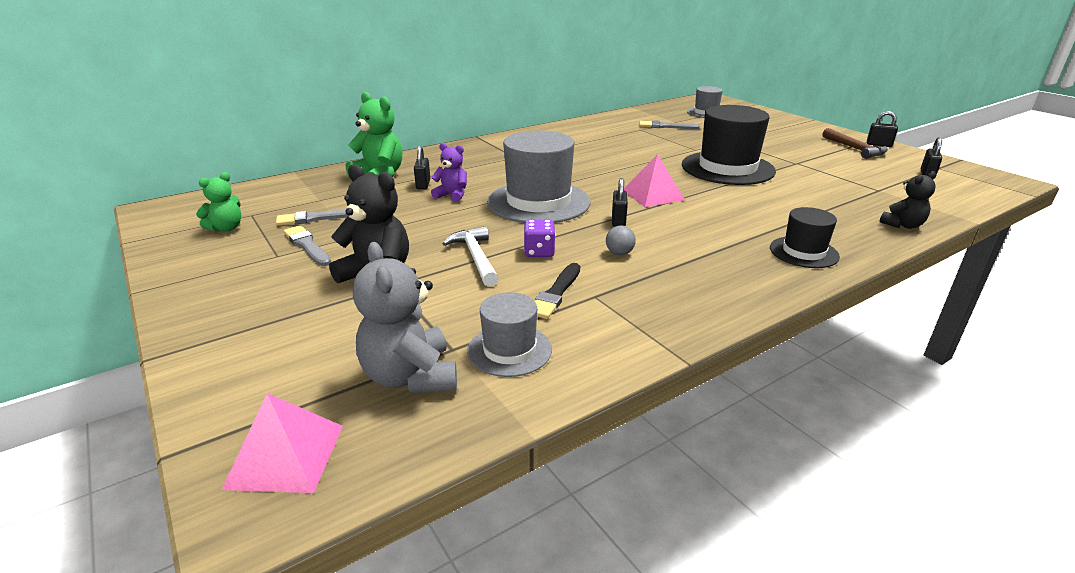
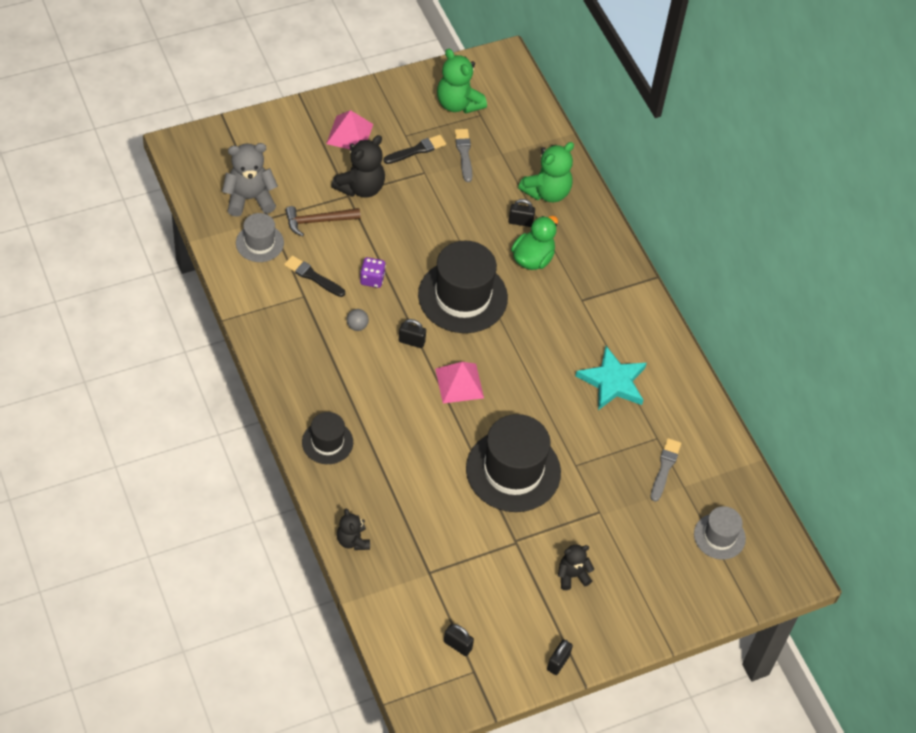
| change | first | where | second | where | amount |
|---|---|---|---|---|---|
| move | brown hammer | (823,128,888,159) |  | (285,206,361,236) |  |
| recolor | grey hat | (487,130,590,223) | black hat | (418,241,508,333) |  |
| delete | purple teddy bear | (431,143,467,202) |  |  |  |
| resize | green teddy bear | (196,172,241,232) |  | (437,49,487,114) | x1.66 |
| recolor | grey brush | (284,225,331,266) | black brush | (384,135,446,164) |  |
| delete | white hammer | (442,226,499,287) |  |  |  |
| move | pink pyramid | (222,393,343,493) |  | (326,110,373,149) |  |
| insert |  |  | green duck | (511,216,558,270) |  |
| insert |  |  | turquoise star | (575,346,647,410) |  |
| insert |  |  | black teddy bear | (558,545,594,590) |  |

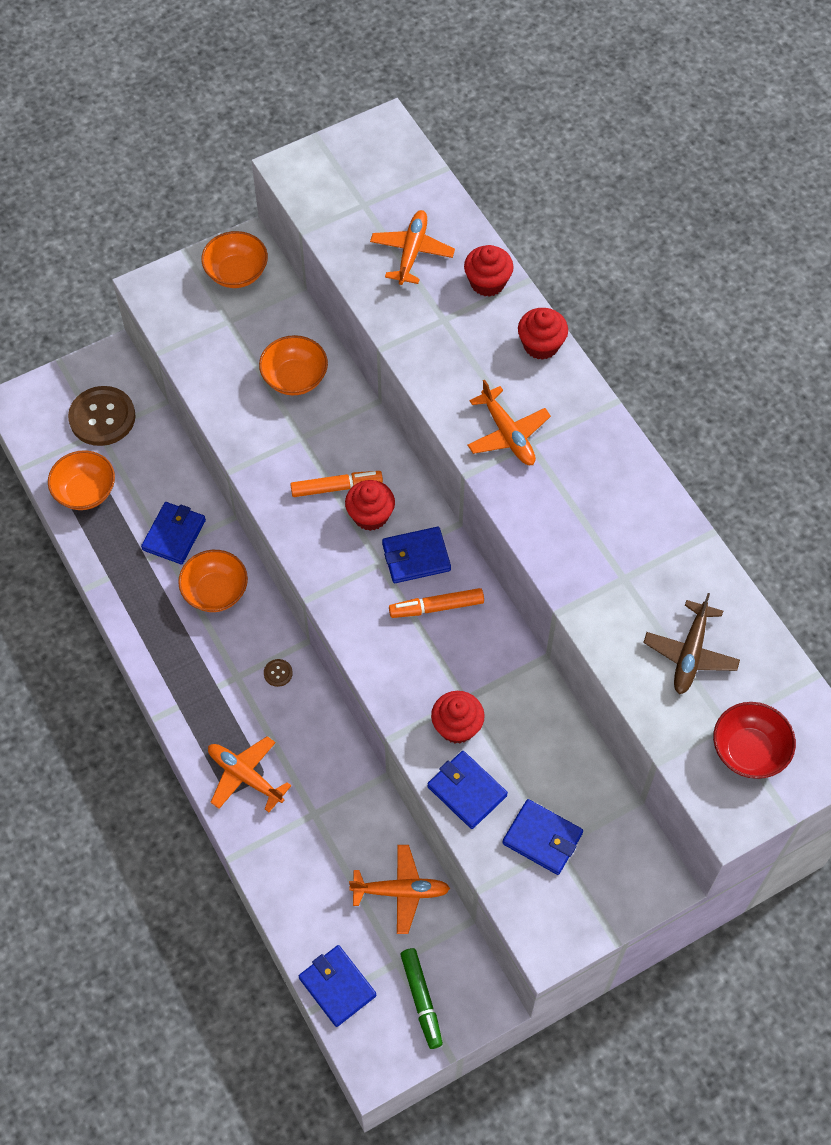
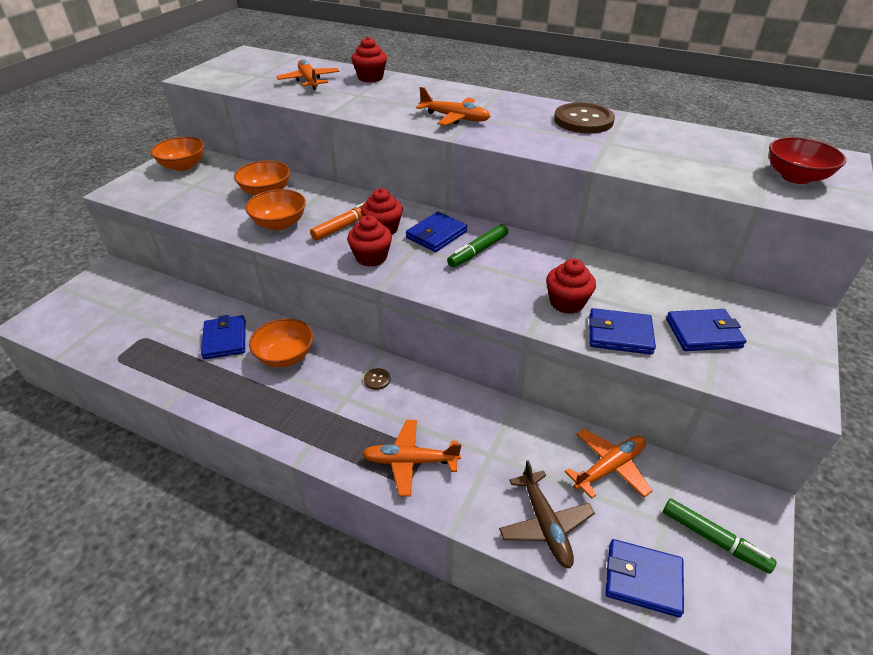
| change | first | where | second | where | amount |
|---|---|---|---|---|---|
| move | red cupcake | (518,308,568,360) |  | (347,215,392,267) |  |
| move | brown button | (68,386,136,446) |  | (554,103,615,134) |  |
| move | orange bowl | (48,450,115,510) |  | (245,189,306,230) |  |
| recolor | orange marker | (389,588,484,618) | green marker | (447,224,508,267) |  |
| move | brown plane | (643,593,740,694) |  | (499,460,595,569) |  |

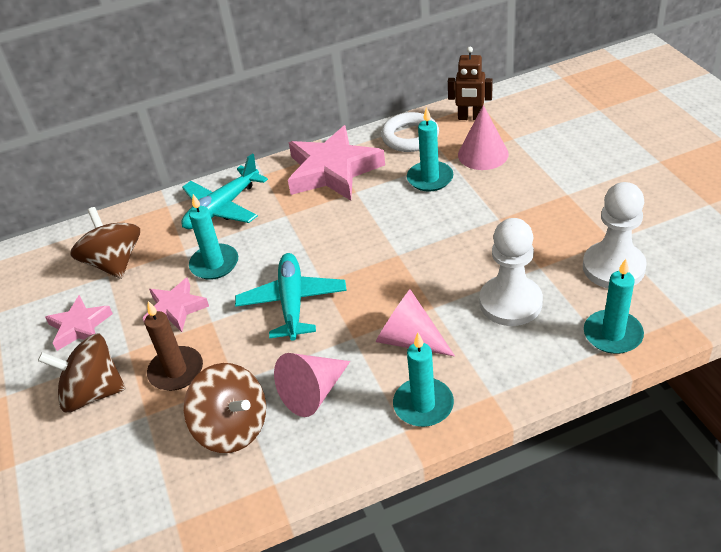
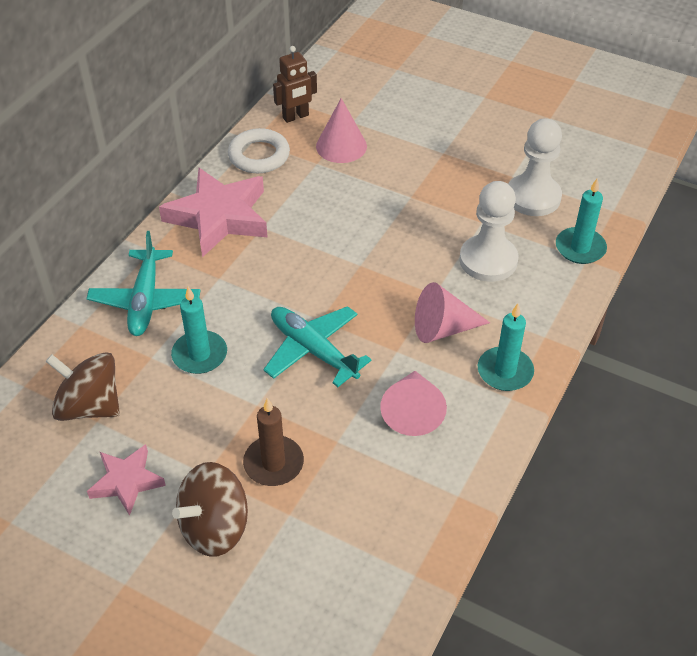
| change | first | where | second | where | amount |
|---|---|---|---|---|---|
| delete | turquoise candle | (407,107,453,192) |  |  |  |
| delete | pink star | (143,277,209,332) |  |  |  |
| delete | brown spinning top | (184,363,266,453) |  |  |  |

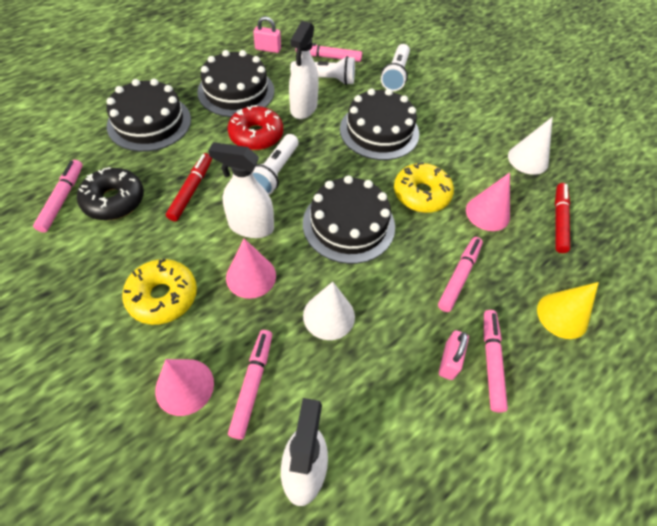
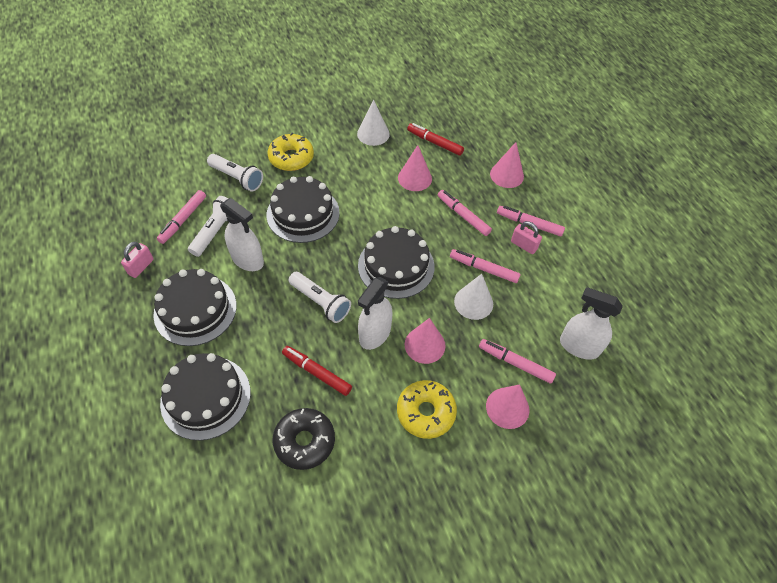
| change | first | where | second | where | amount |
|---|---|---|---|---|---|
| delete | red donut | (227,105,283,150) |  |  |  |
| move | pink marker | (33,160,83,233) |  | (450,249,520,283) |  |
| move | yellow donut | (394,162,454,213) |  | (267,133,314,171) |  |
| recolor | yellow cone | (537,282,599,339) | pink cone | (490,142,524,188) |  |

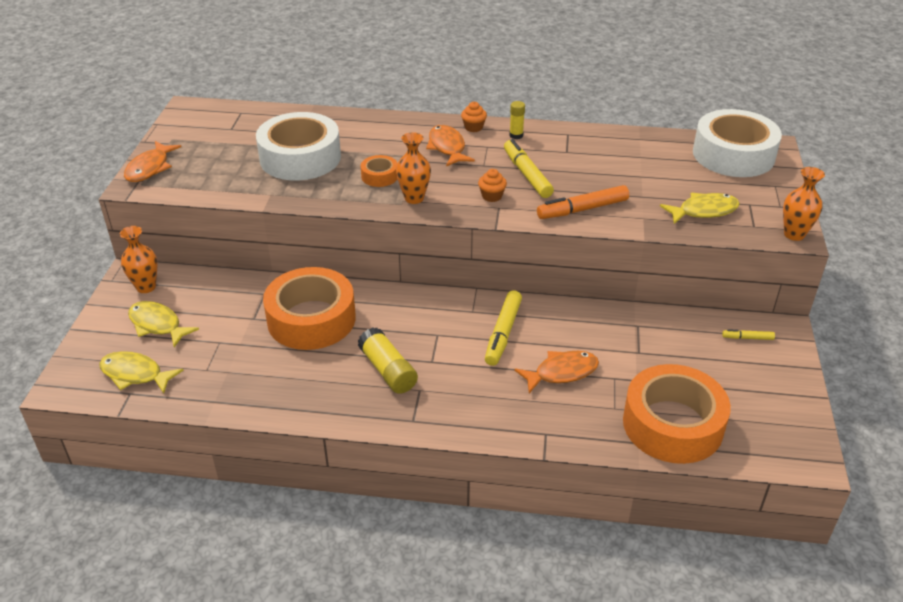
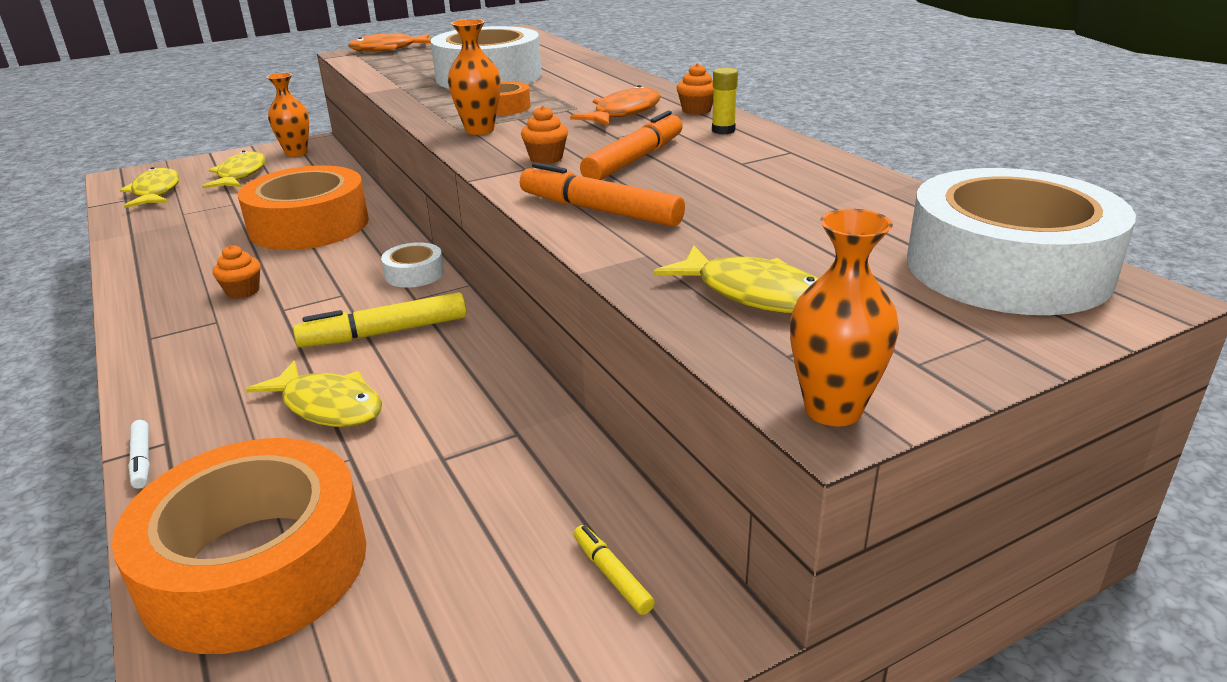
| change | first | where | second | where | amount |
|---|---|---|---|---|---|
| recolor | yellow marker | (504,139,554,198) | orange marker | (580,111,683,180) |  |
| replace | yellow glue stick | (358,327,418,394) | orange cupcake | (213,245,261,299) |  |
| recolor | orange fish | (514,351,599,393) | yellow fish | (246,360,382,427) |  |
| insert |  |  | white tape | (381,242,444,288) |  |
| insert |  |  | white marker | (128,420,150,489) |  |

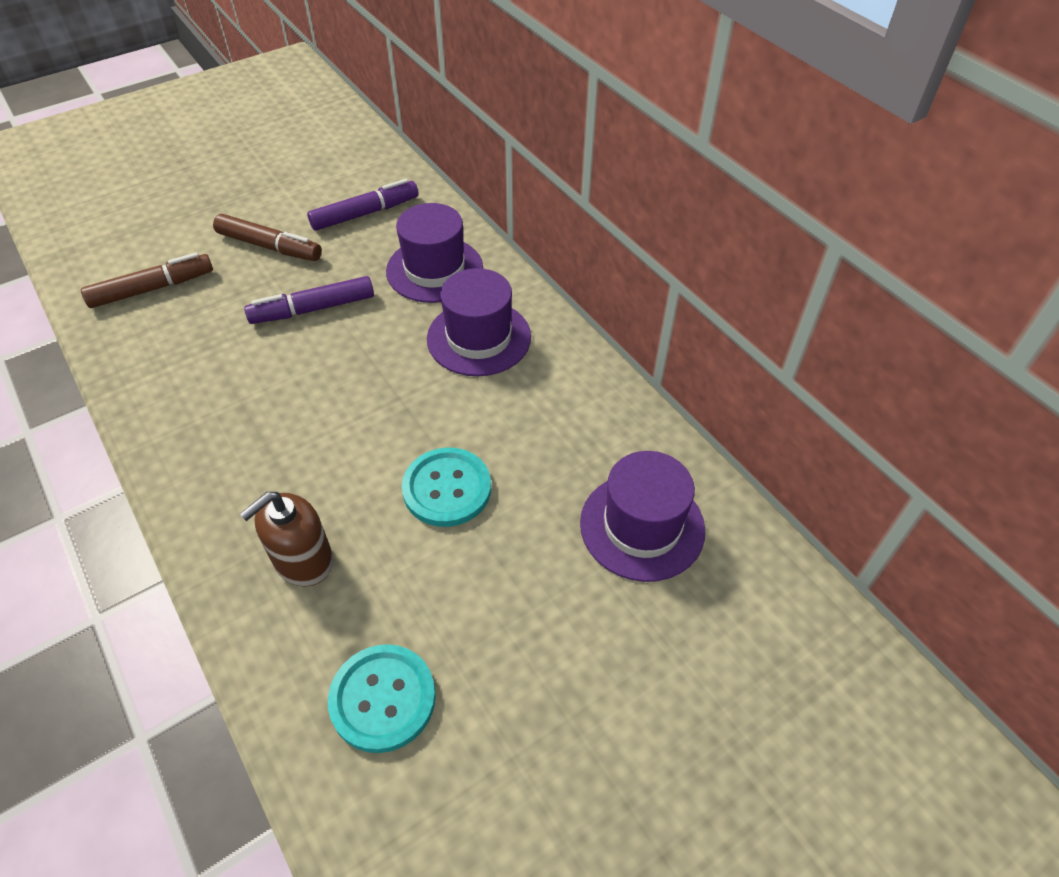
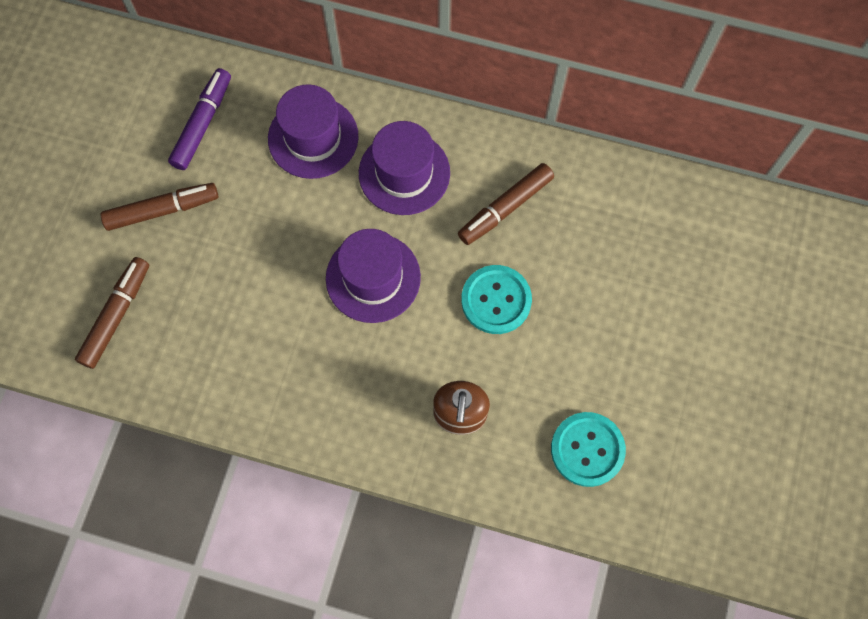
| change | first | where | second | where | amount |
|---|---|---|---|---|---|
| delete | purple marker | (244,276,374,324) |  |  |  |
| move | purple hat | (580,451,705,582) |  | (326,229,421,323) |  |
| insert |  |  | brown marker | (458,163,554,245) |  |

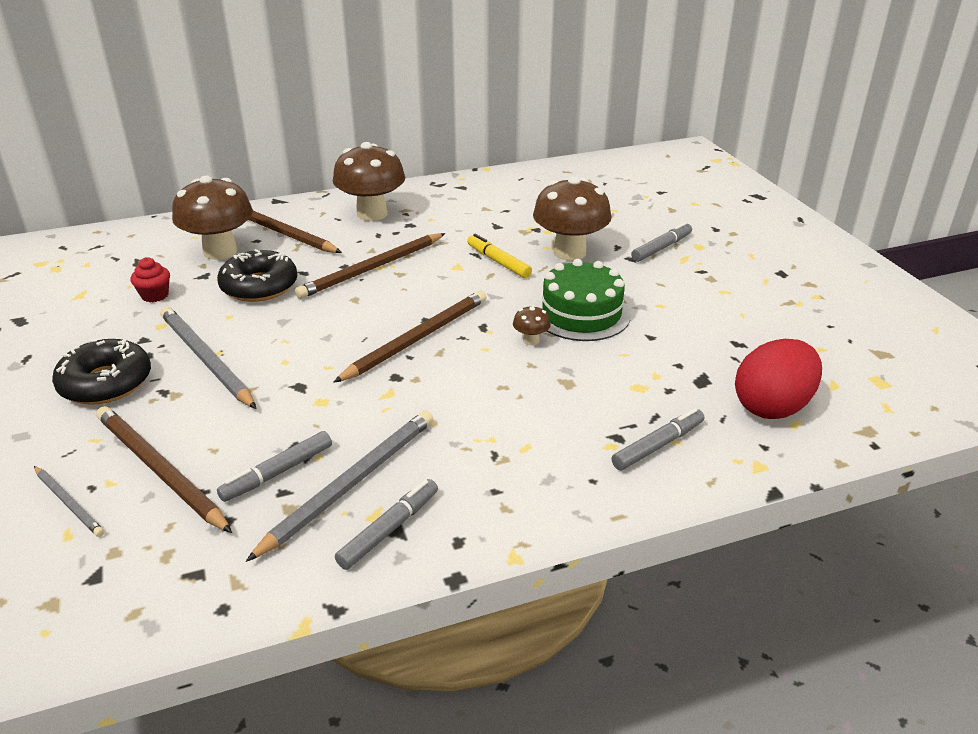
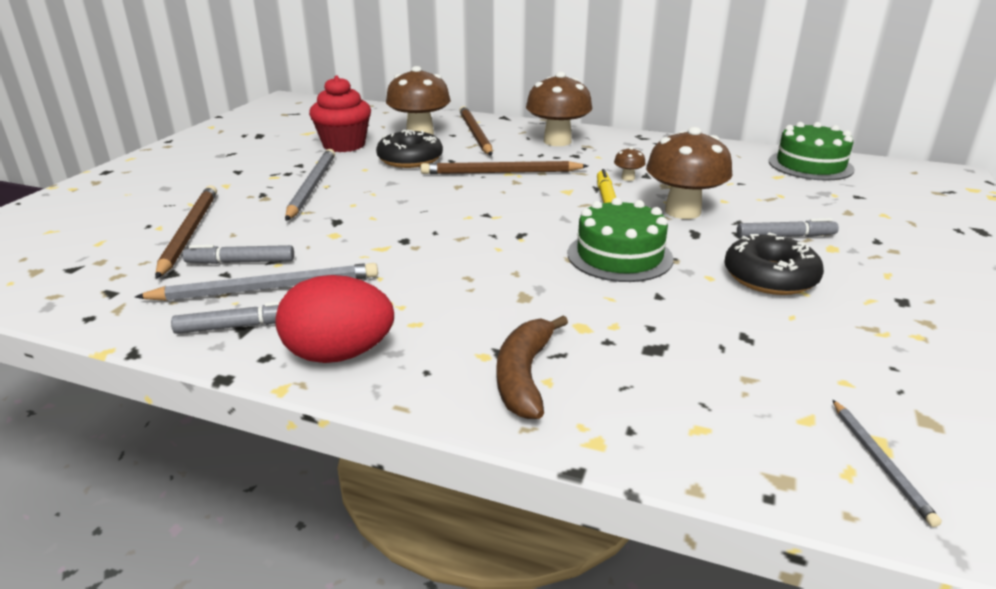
| change | first | where | second | where | amount |
|---|---|---|---|---|---|
| resize | red cupcake | (130,257,170,302) |  | (309,76,371,152) | x2.00 |
| delete | brown pencil | (333,291,487,383) |  |  |  |
| move | brown mushroom | (513,305,551,345) |  | (614,147,646,181) |  |
| move | black donut | (52,339,151,405) |  | (724,233,824,295) |  |
| move | red egg | (735,339,822,419) |  | (275,275,394,363) |  |
| replace | grey marker | (611,408,704,470) | brown banana | (497,316,568,419) |  |
| move | grey pencil | (34,466,104,537) |  | (832,399,942,527) |  |
| insert |  |  | green cake | (769,122,855,181) |  |

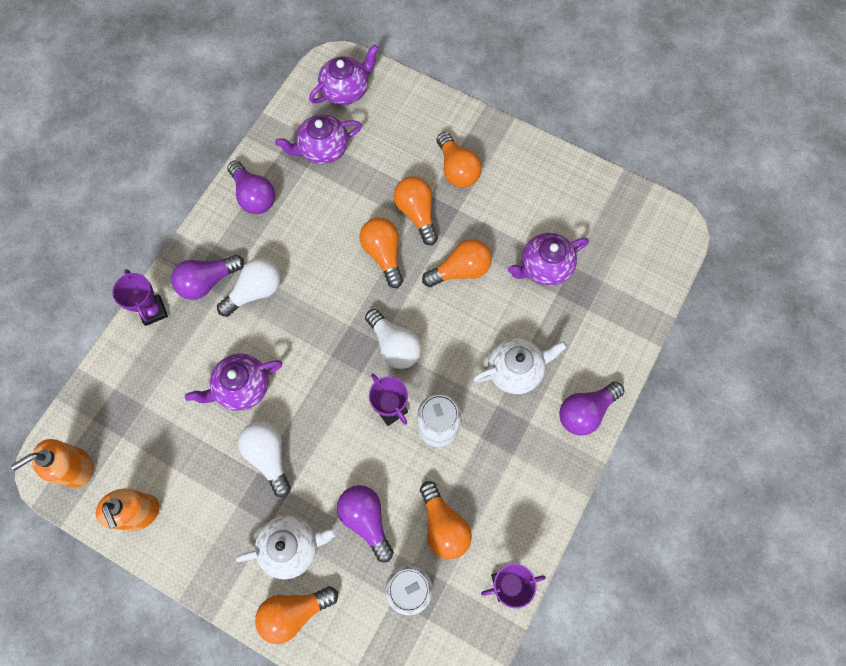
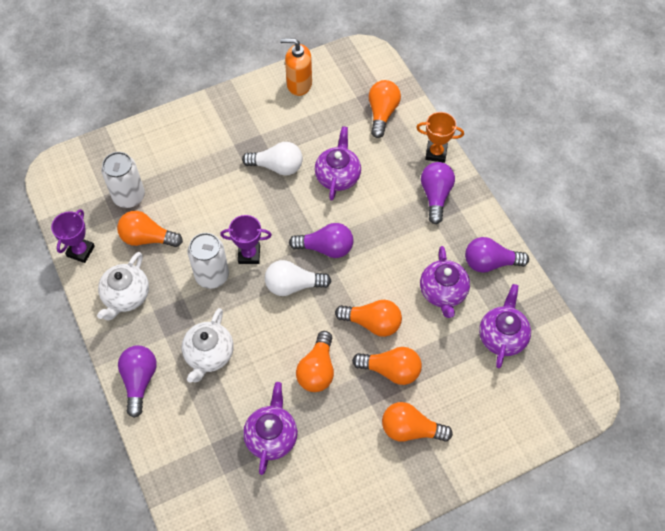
| change | first | where | second | where | amount |
|---|---|---|---|---|---|
| move | purple teapot | (309,45,379,105) |  | (420,246,470,318) |  |
| delete | white light bulb | (217,258,281,317) |  |  |  |
| recolor | purple trophy | (112,269,168,326) | orange trophy | (416,112,464,163) |  |
| delete | orange soap dispenser | (11,439,93,488) |  |  |  |
| move | purple light bulb | (337,485,394,562) |  | (289,223,353,258) |  |
| move | white teapot | (236,515,337,579) |  | (97,252,149,320) |  |
| move | orange light bulb | (255,586,338,644) |  | (369,80,401,138) |  |

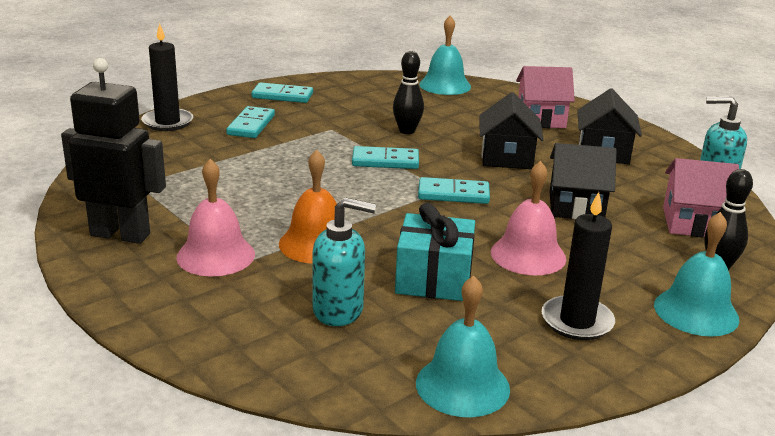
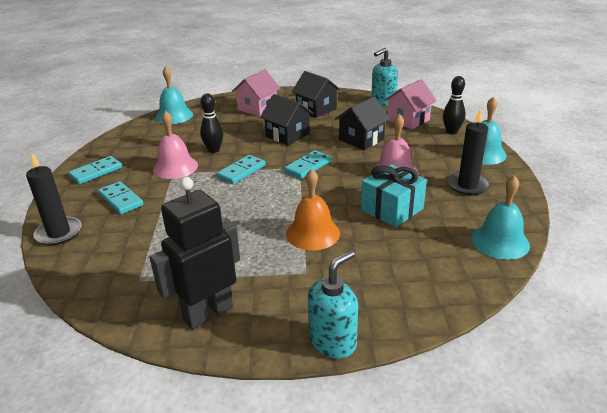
| change | first | where | second | where | amount |
|---|---|---|---|---|---|
| move | pink bell | (176,159,255,276) |  | (153,111,198,179) |  |
| move | turquoise soap dispenser | (312,197,376,326) |  | (308,250,358,359) |  |

